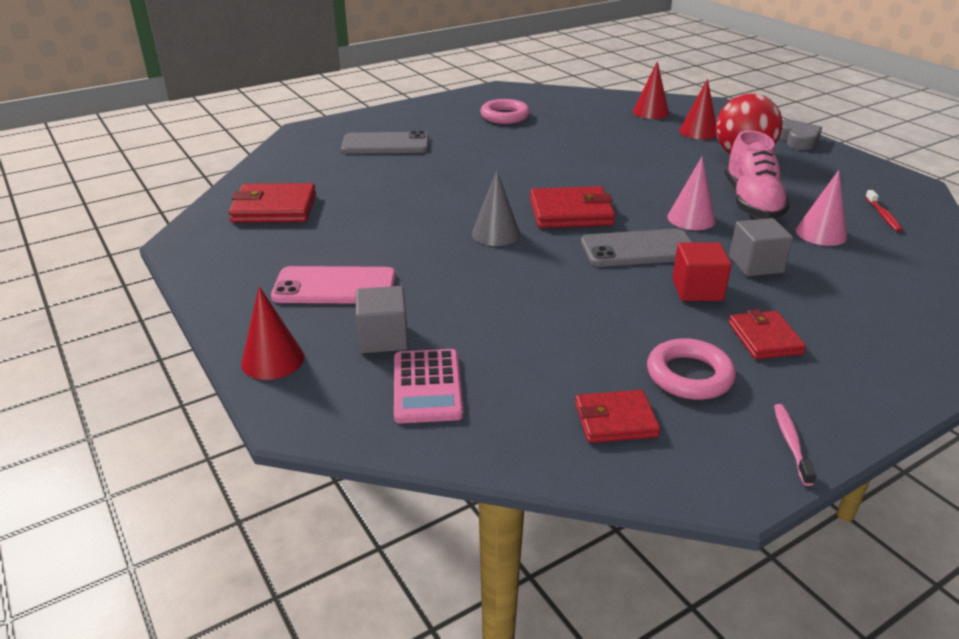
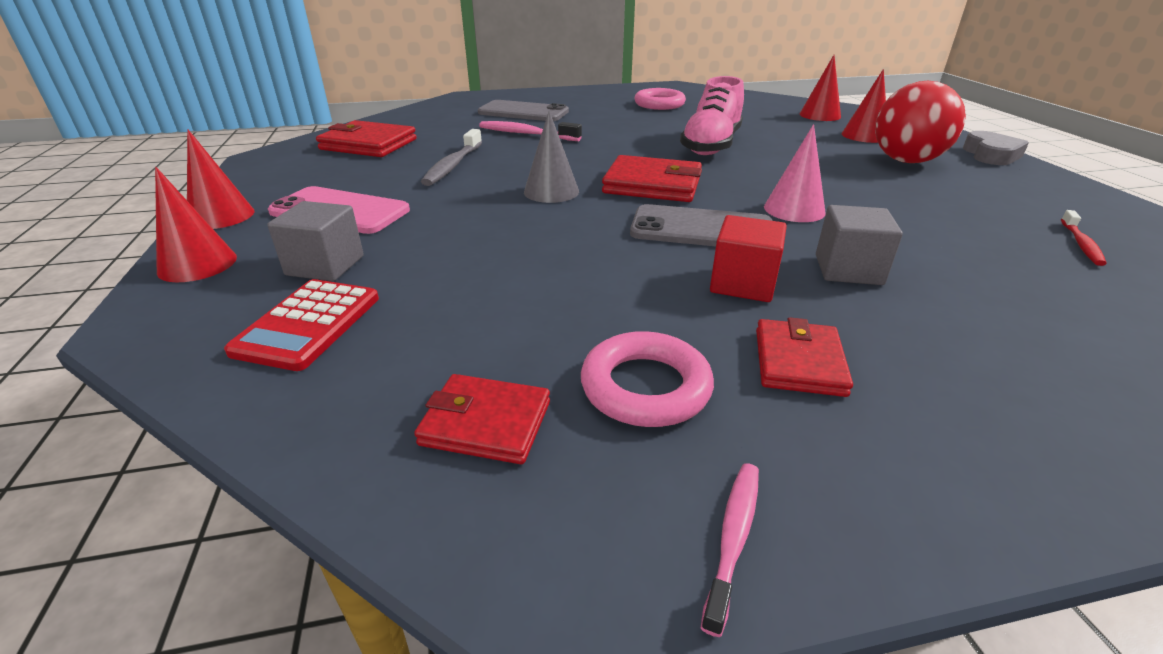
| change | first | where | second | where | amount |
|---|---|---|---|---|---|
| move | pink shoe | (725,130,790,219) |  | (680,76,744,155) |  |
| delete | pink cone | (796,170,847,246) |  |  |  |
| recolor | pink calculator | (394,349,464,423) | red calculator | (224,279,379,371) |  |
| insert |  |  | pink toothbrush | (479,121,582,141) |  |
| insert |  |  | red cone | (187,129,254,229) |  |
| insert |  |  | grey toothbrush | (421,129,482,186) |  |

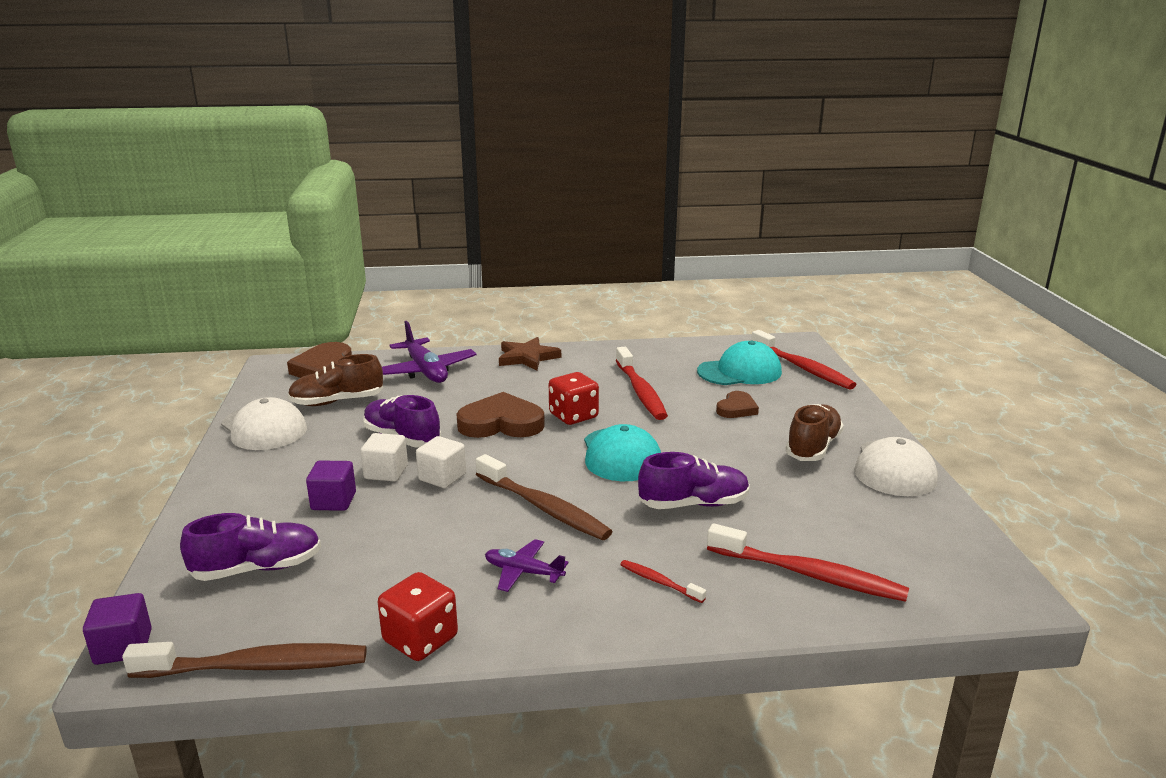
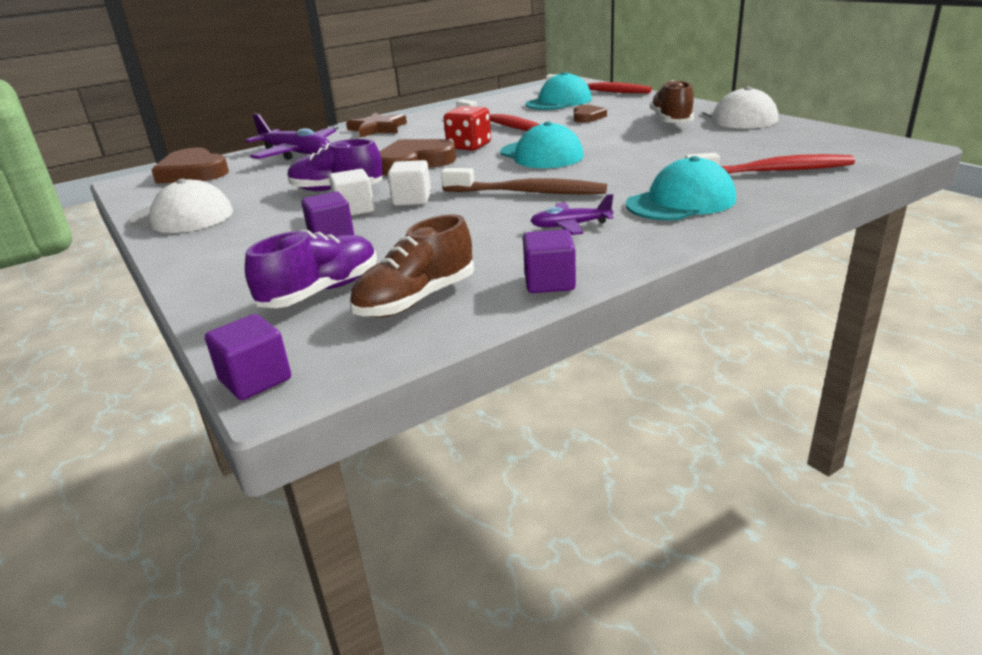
| change | first | where | second | where | amount |
|---|---|---|---|---|---|
| move | brown shoe | (288,354,383,406) |  | (349,215,474,317) |  |
| delete | purple shoe | (638,452,750,509) |  |  |  |
| replace | red toothbrush | (620,560,706,603) | turquoise cap | (626,156,736,221) |  |
| replace | red dice | (378,572,458,661) | purple cube | (523,229,576,293) |  |
| delete | brown toothbrush | (122,642,367,678) |  |  |  |

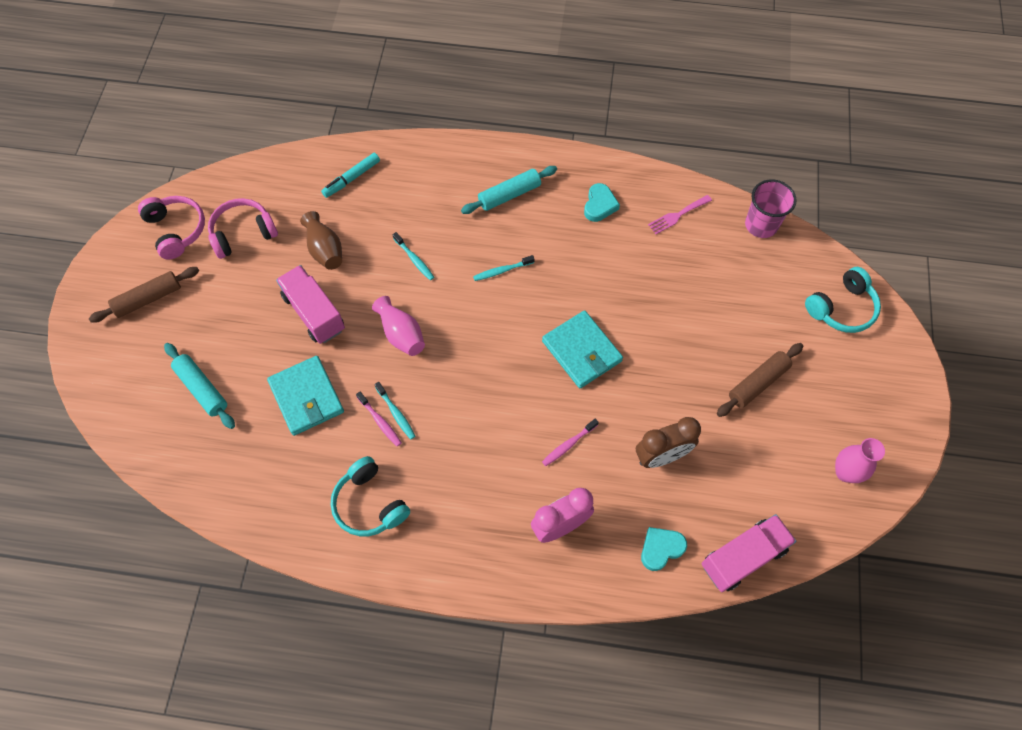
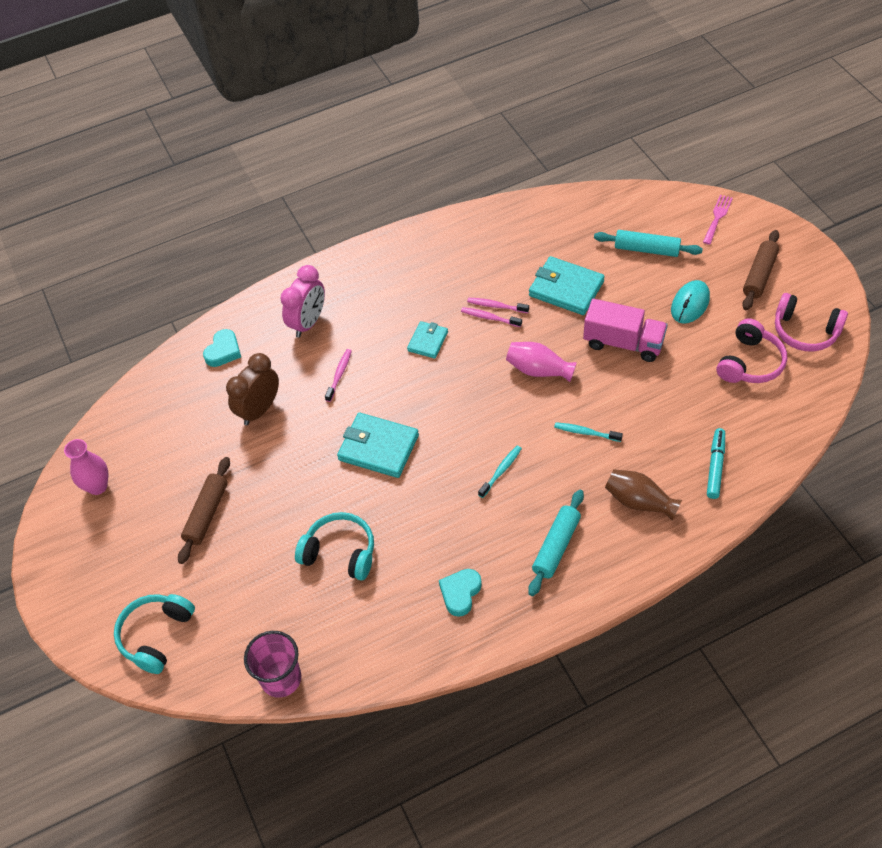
| change | first | where | second | where | amount |
|---|---|---|---|---|---|
| rotate | turquoise heart | (584,183,620,222) |  | (439,569,482,617) | 45 degrees clockwise |
| move | pink fork | (648,195,712,234) |  | (703,195,733,245) |  |
| move | brown vase | (300,211,342,270) |  | (605,469,682,520) |  |
| recolor | turquoise toothbrush | (374,382,415,439) | pink toothbrush | (461,307,522,327) |  |
| move | turquoise headphones | (330,456,410,536) |  | (295,512,374,581) |  |
| delete | pink truck | (701,514,796,592) |  |  |  |
| insert |  |  | turquoise mouse | (671,280,710,324) |  |
| insert |  |  | turquoise wallet | (407,321,448,359) |  |

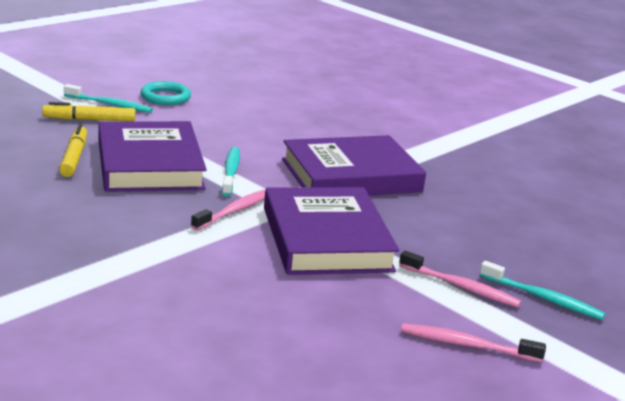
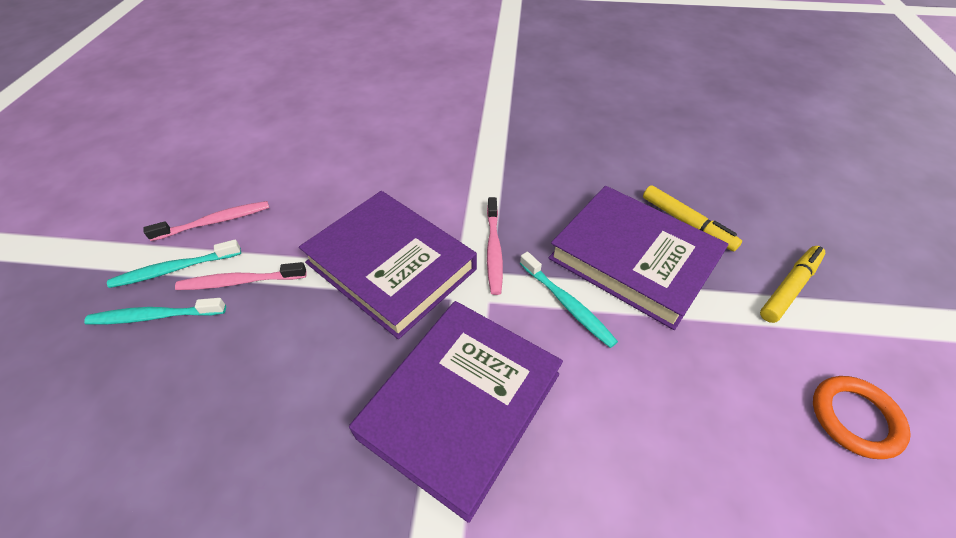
| change | first | where | second | where | amount |
|---|---|---|---|---|---|
| recolor | turquoise ring | (140,81,191,105) | orange ring | (813,376,911,459) |  |
| move | turquoise toothbrush | (64,84,153,113) |  | (107,240,241,288) |  |

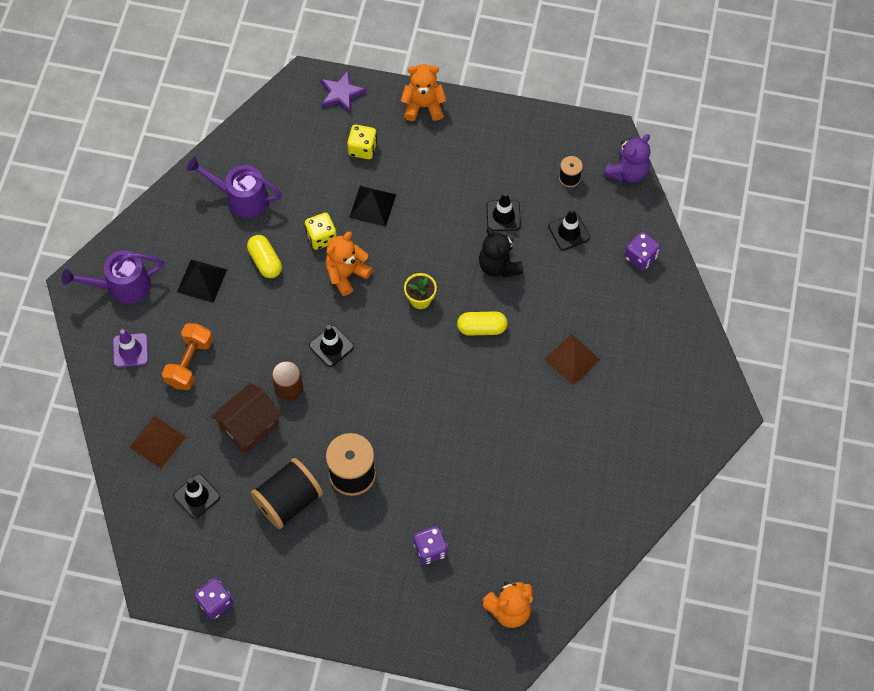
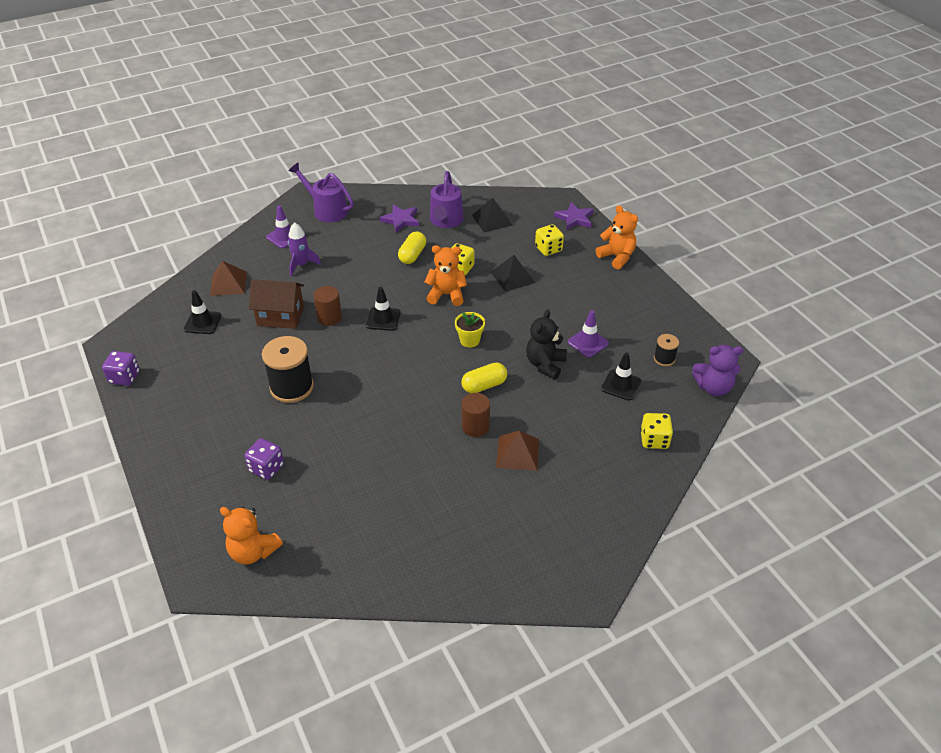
| change | first | where | second | where | amount |
|---|---|---|---|---|---|
| rotate | purple watering can | (186,157,282,218) |  | (430,171,464,228) | 150 degrees counterclockwise |
| recolor | black traffic cone | (487,192,521,231) | purple traffic cone | (568,310,609,357) |  |
| recolor | purple dice | (625,232,660,271) | yellow dice | (640,413,673,449) |  |
| move | black pyramid | (177,259,227,303) |  | (472,198,512,232) |  |
| rotate | yellow capsule | (457,311,508,336) |  | (462,362,507,393) | 75 degrees counterclockwise |
| replace | orange dumbbell | (162,323,213,390) | purple rocket | (288,222,321,276) |  |
| delete | black spool | (250,458,323,529) |  |  |  |
| insert |  |  | purple star | (379,205,419,232) |  |
| insert |  |  | brown cylinder | (461,393,490,437) |  |

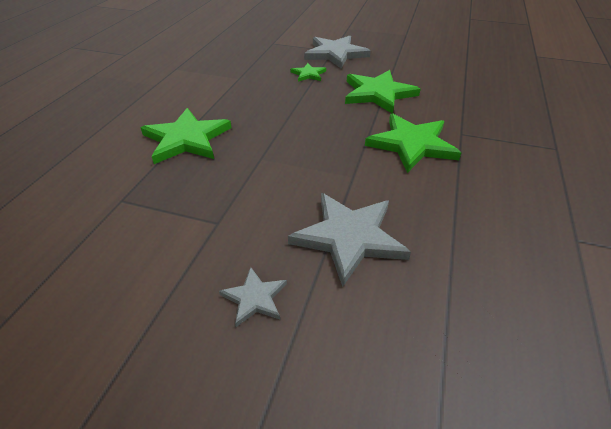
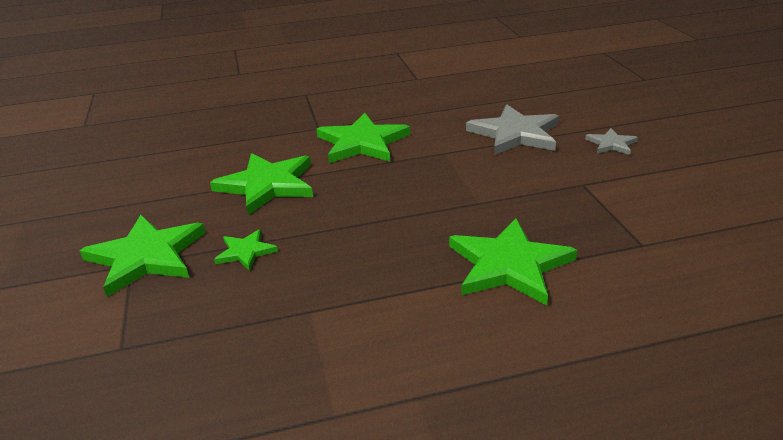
| change | first | where | second | where | amount |
|---|---|---|---|---|---|
| recolor | grey star | (304,36,371,68) | green star | (79,215,206,297) |  |

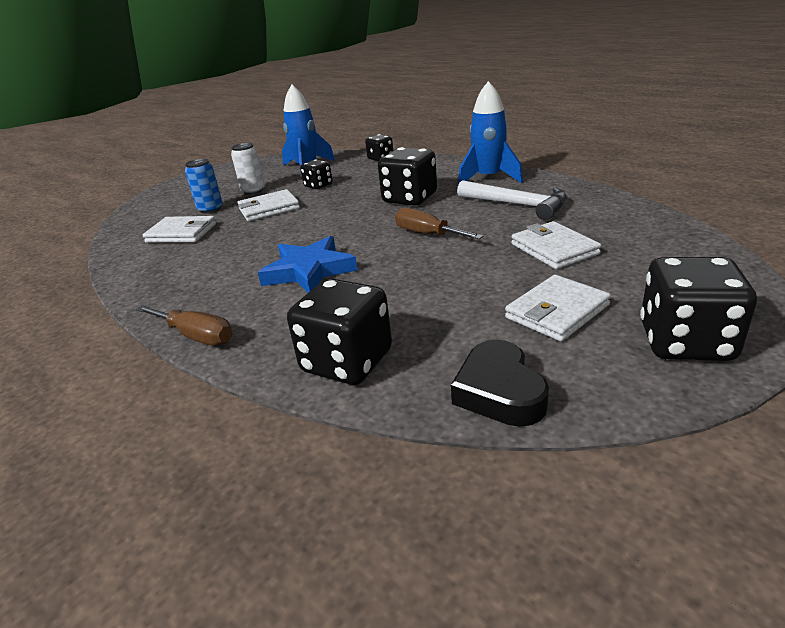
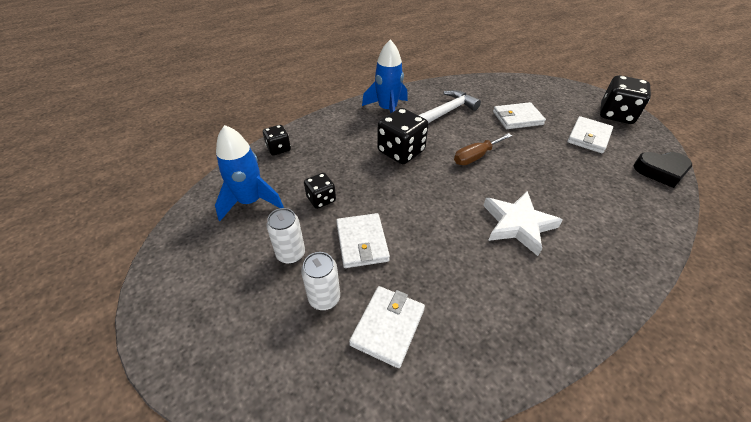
| change | first | where | second | where | amount |
|---|---|---|---|---|---|
| recolor | blue can | (185,159,223,214) | white can | (301,252,340,310) |  |
| recolor | blue star | (258,236,358,293) | white star | (483,191,563,256) |  |
| rotate | white wallet | (505,275,611,341) |  | (567,116,613,153) | 60 degrees clockwise |
| delete | black dice | (287,278,392,385) |  |  |  |
| delete | brown screwdriver | (136,305,233,345) |  |  |  |

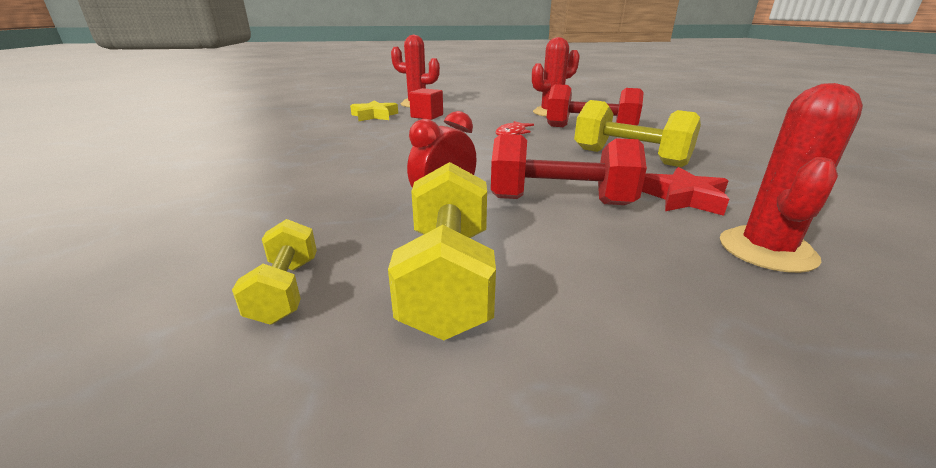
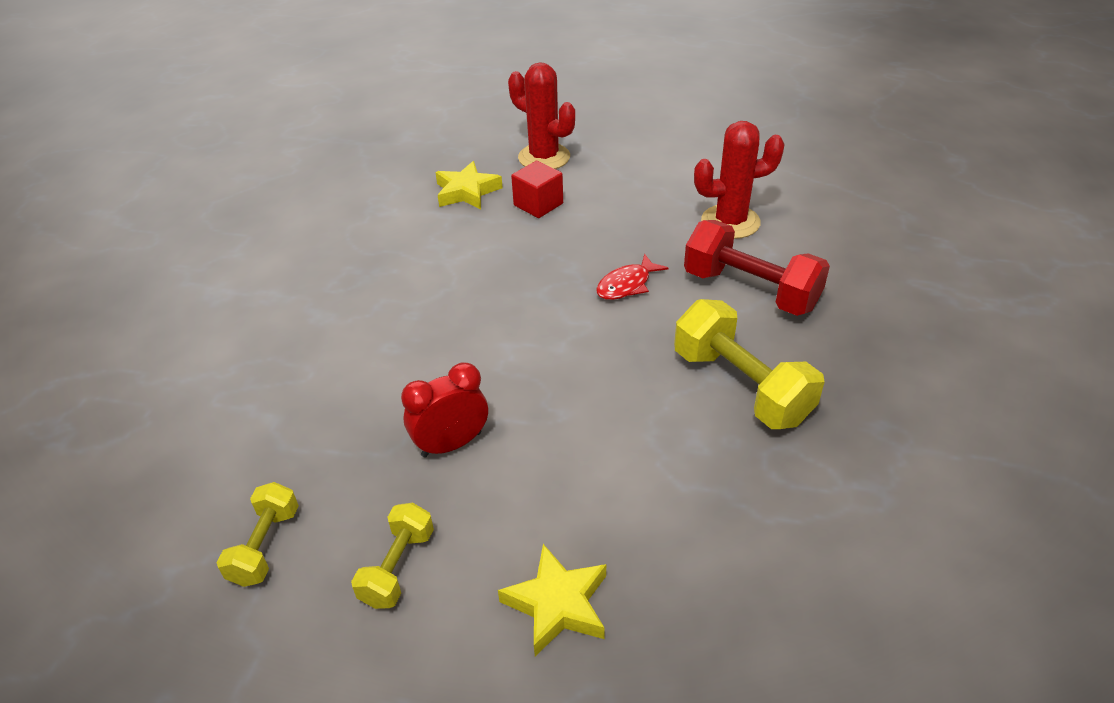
| change | first | where | second | where | amount |
|---|---|---|---|---|---|
| delete | red cactus | (720,83,863,273) |  |  |  |
| delete | red dumbbell | (491,134,647,205) |  |  |  |
| resize | yellow dumbbell | (388,162,496,340) |  | (351,503,434,609) | x0.57 |
| delete | red star | (642,167,729,216) |  |  |  |
| insert |  |  | yellow star | (498,544,606,656) |  |

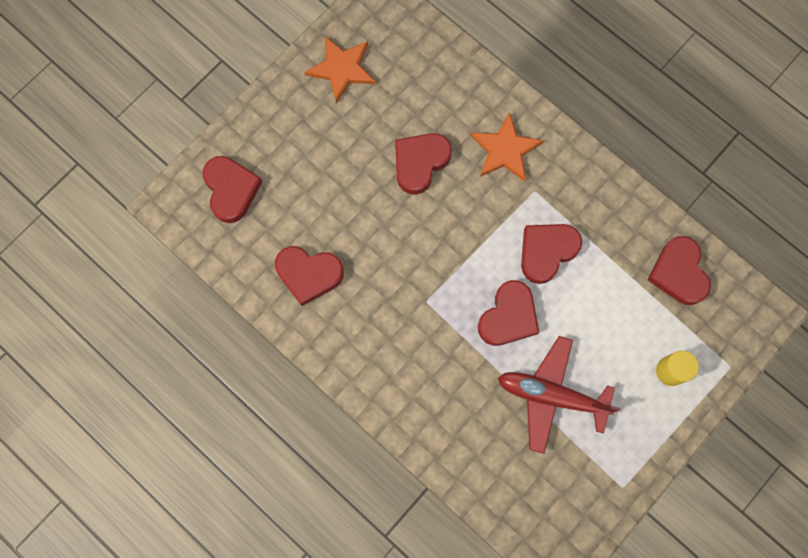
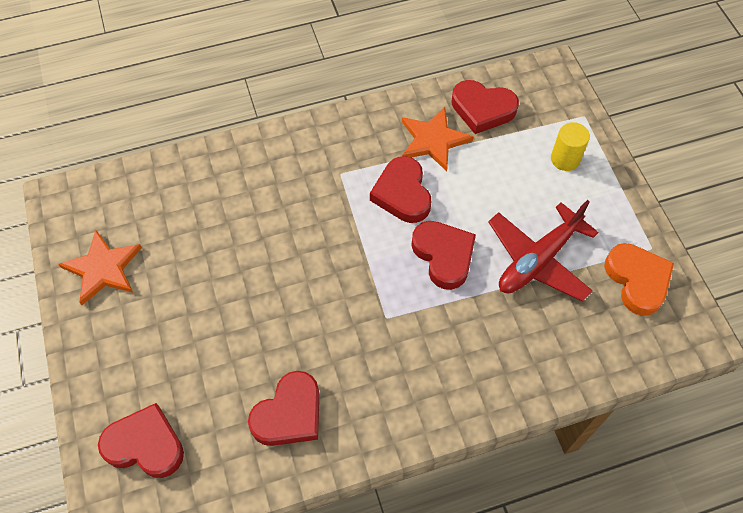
| change | first | where | second | where | amount |
|---|---|---|---|---|---|
| move | orange star | (470,112,543,181) |  | (402,107,473,171) |  |
| delete | red heart | (395,133,452,195) |  |  |  |
| insert |  |  | orange heart | (604,243,674,316) |  |

